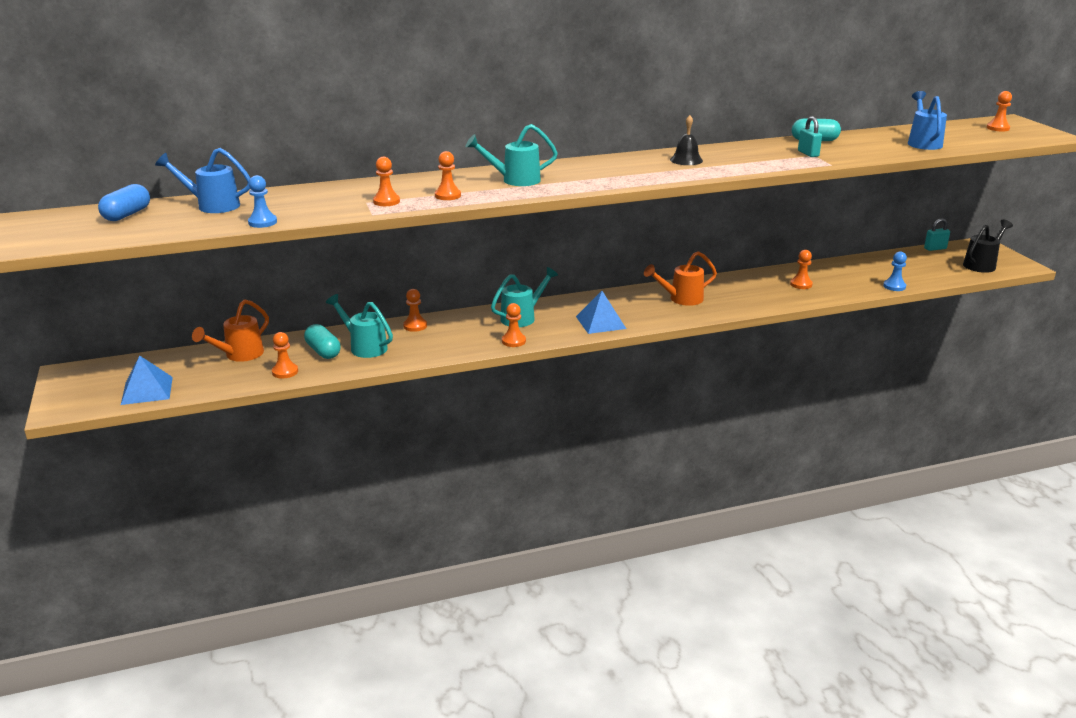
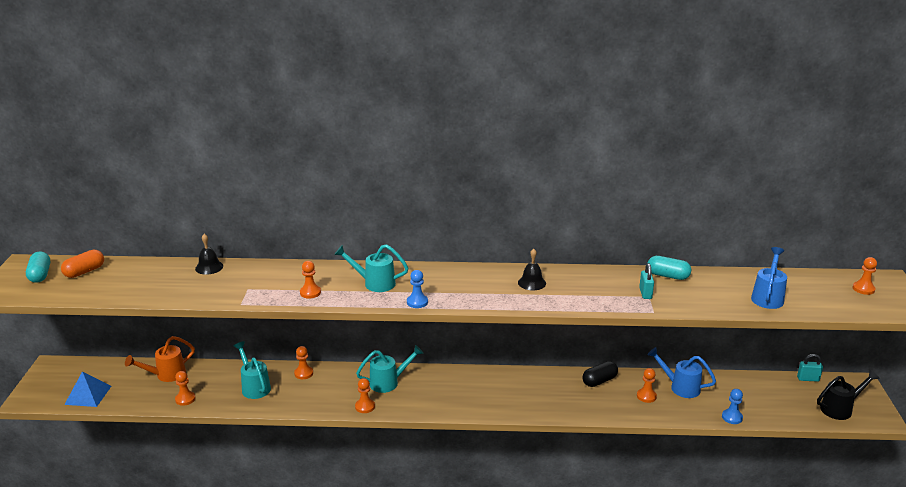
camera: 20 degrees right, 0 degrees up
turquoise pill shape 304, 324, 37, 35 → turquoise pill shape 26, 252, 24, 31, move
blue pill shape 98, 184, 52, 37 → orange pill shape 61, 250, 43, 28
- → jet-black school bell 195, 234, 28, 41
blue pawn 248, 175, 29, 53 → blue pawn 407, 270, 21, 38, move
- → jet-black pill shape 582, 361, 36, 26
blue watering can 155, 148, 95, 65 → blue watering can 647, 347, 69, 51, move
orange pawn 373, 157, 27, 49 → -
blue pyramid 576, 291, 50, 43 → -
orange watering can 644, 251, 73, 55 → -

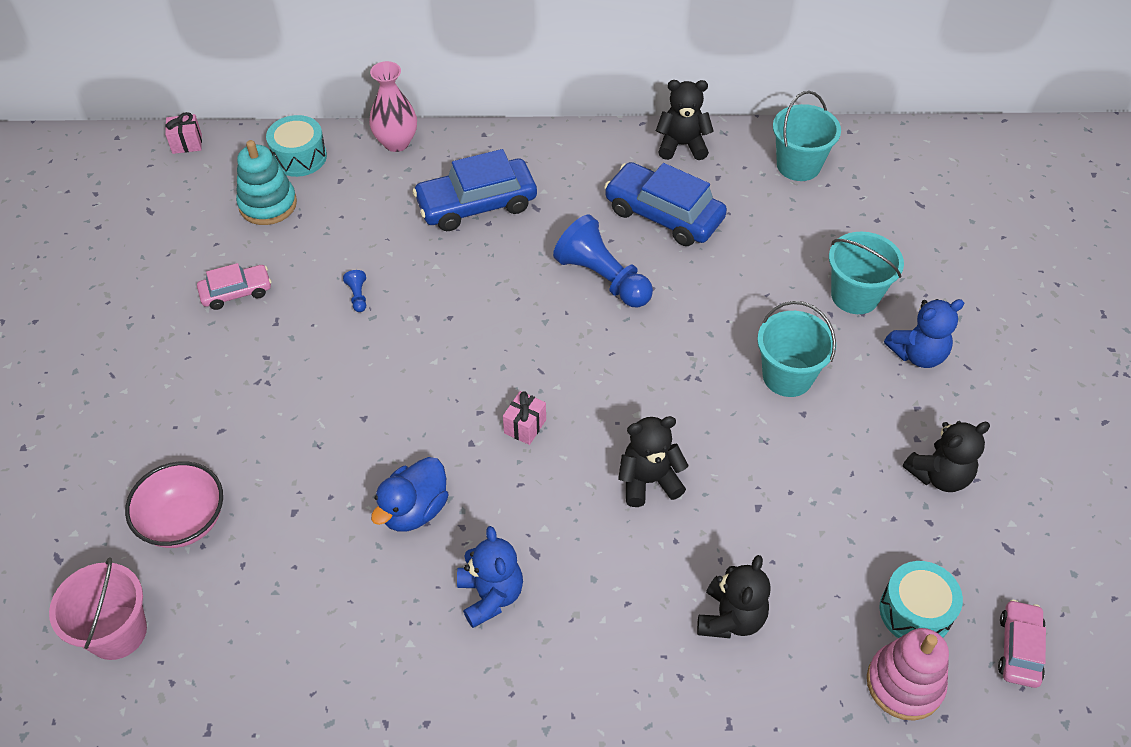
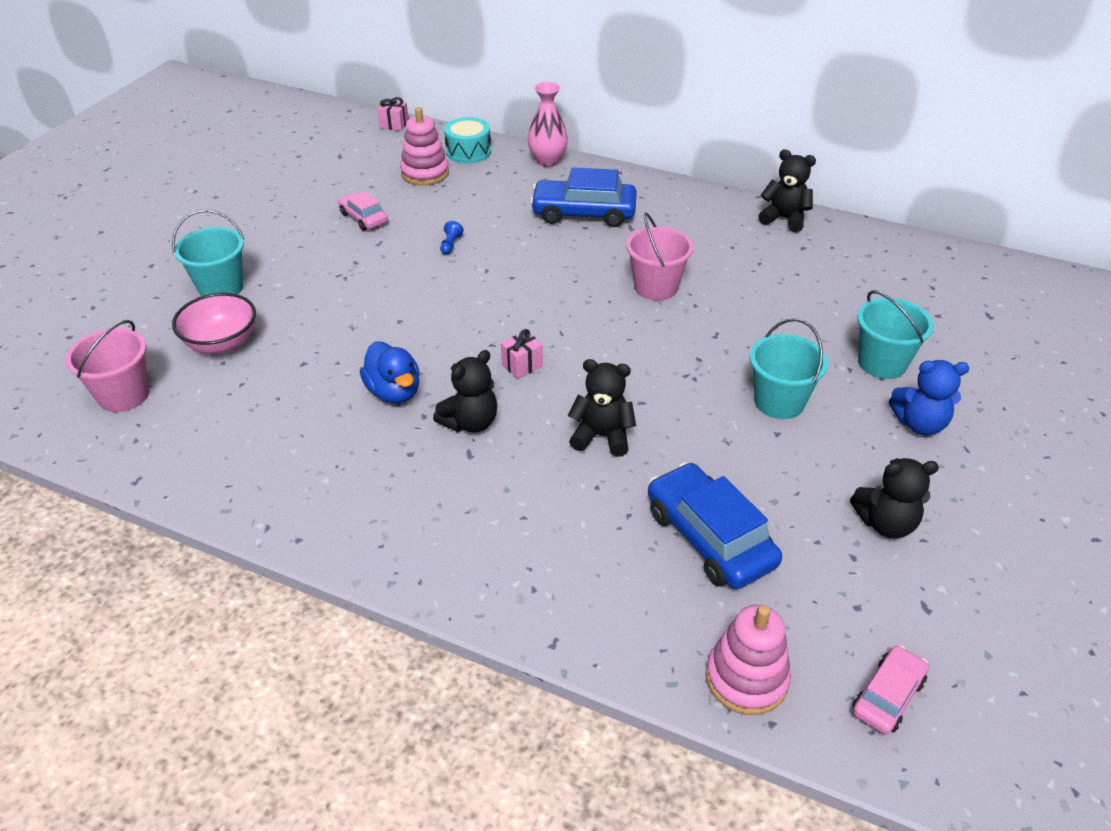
camera: 25 degrees right, 10 degrees down
turquoise sand bucket 773, 91, 68, 90 → turquoise sand bucket 172, 210, 73, 86, move
rose-pink automobile 197, 263, 74, 47 → rose-pink automobile 338, 191, 50, 40, 135 degrees counterclockwise
blue toy duck 371, 457, 77, 75 → blue toy duck 360, 341, 60, 63, 90 degrees counterclockwise
turquoise stacking rings 236, 140, 61, 85 → rose-pink stacking rings 400, 107, 49, 78
jet-black teddy 697, 555, 74, 83 → jet-black teddy 433, 350, 65, 82, move
blue pawn 553, 215, 100, 92 → rose-pink sand bucket 626, 212, 68, 89
blue automobile 604, 162, 123, 84 → blue automobile 648, 462, 134, 127, move
blue teddy 457, 526, 66, 102 → -
turquoise snare drum 880, 561, 83, 77 → -

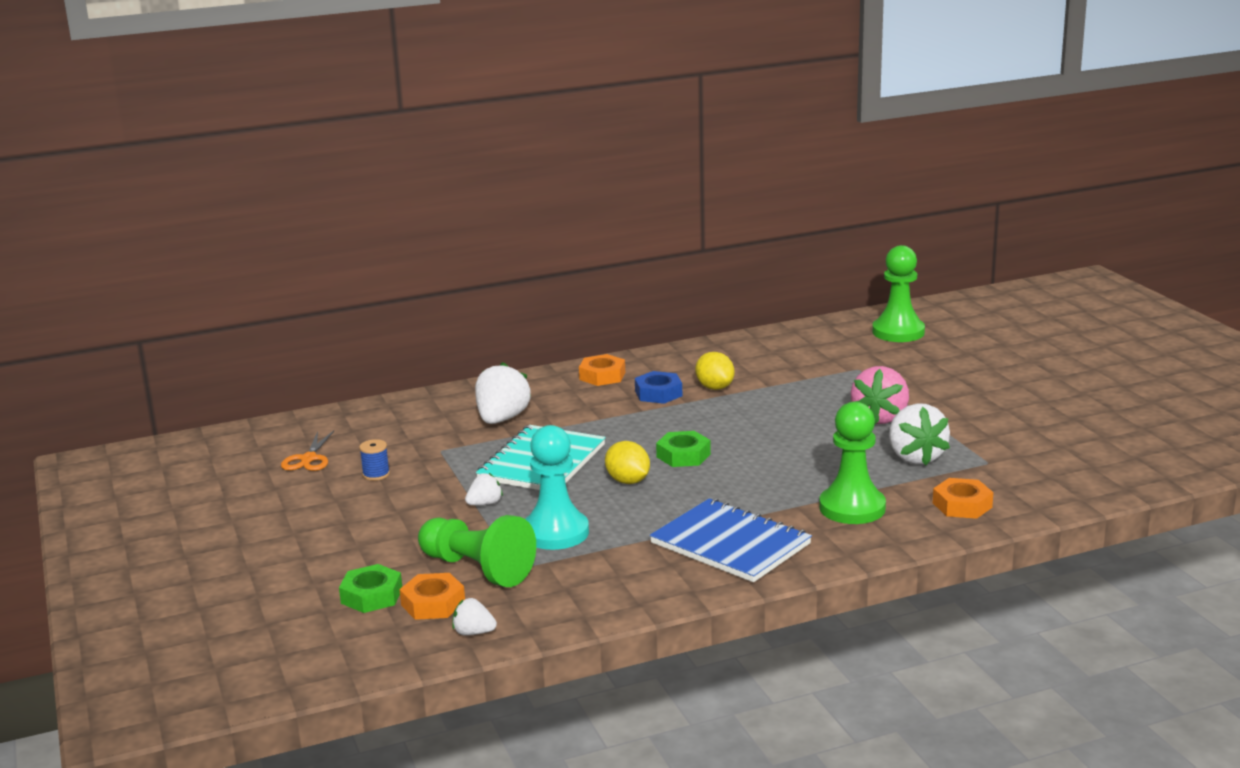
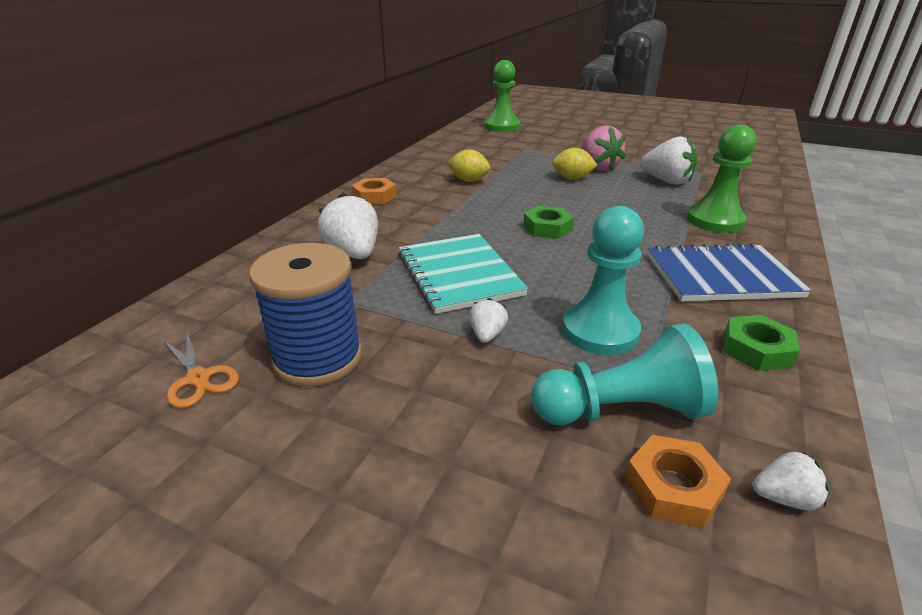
camera: 45 degrees left, 10 degrees up
blue bobbin 359, 439, 31, 42 → blue bobbin 249, 243, 113, 144, x2.48
green pawn 418, 515, 118, 72 → turquoise pawn 531, 323, 187, 102
yellow citrus fruit 605, 441, 45, 43 → yellow citrus fruit 552, 148, 45, 32, move
green nut 339, 564, 63, 49 → green nut 724, 315, 76, 56, move
snow-white toy strawberry 452, 598, 45, 38 → snow-white toy strawberry 753, 451, 76, 60, 150 degrees counterclockwise
blue nut 635, 371, 47, 33 → -
orange nut 933, 478, 60, 41 → -

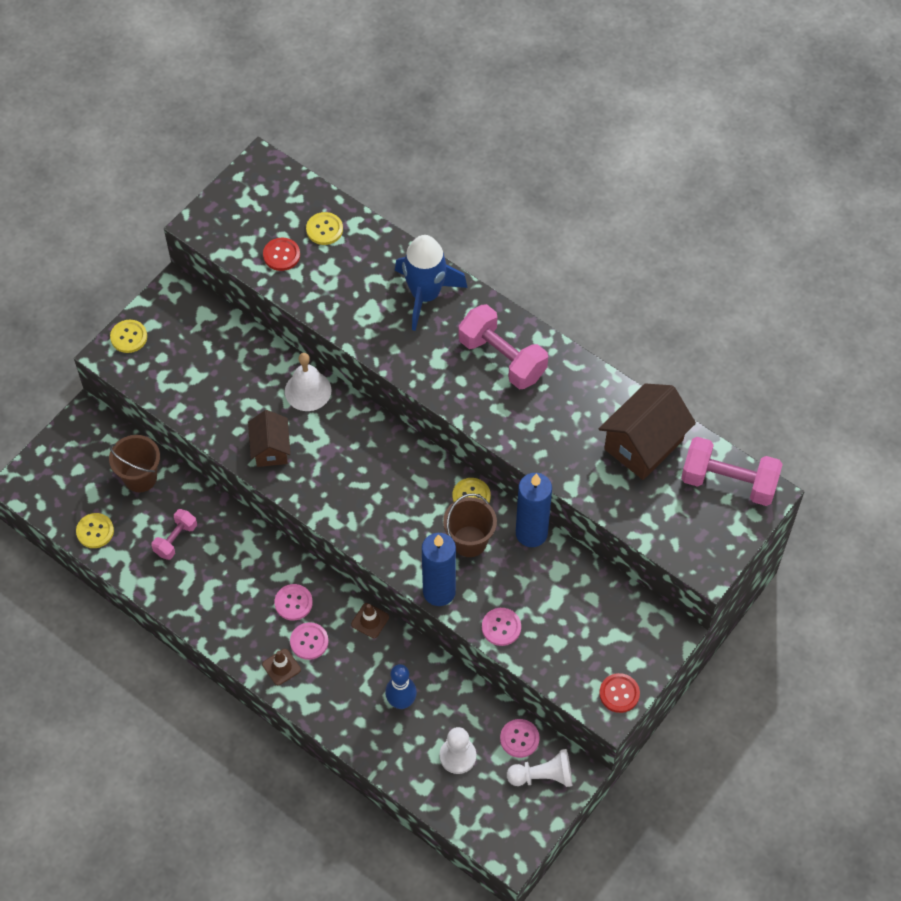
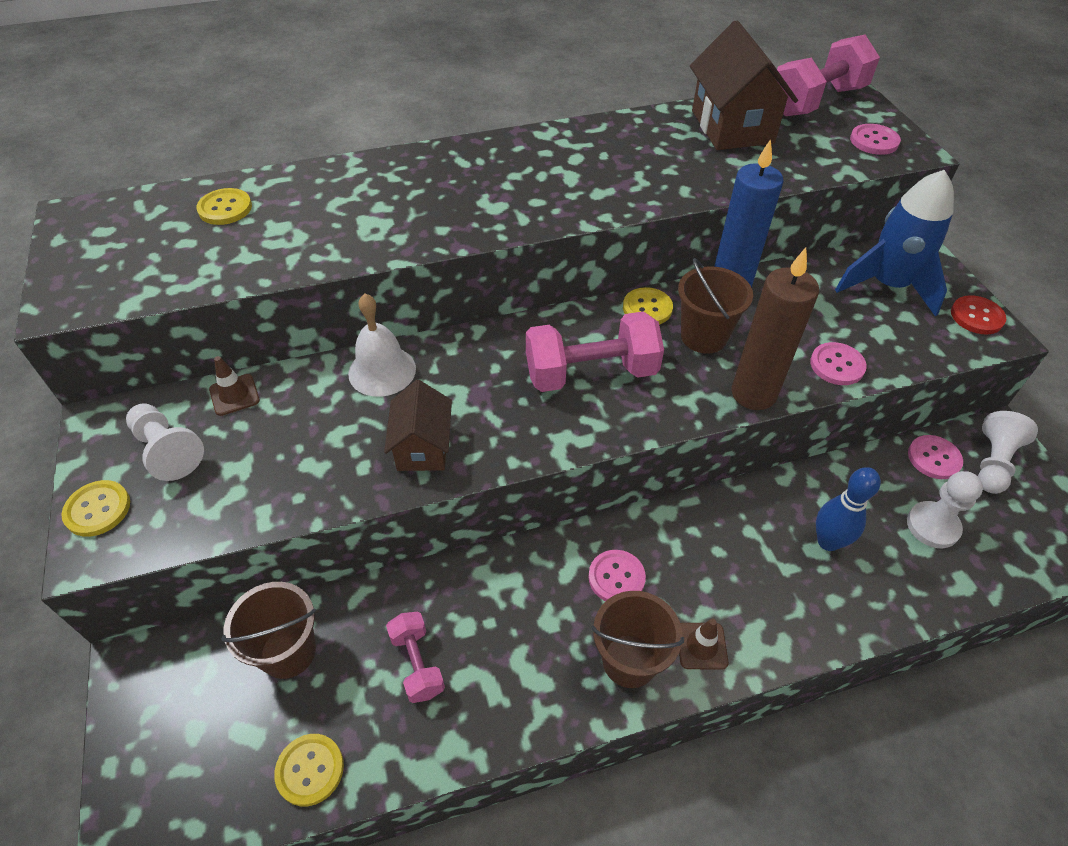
camera: 55 degrees left, 10 degrees down
- → snow-white pawn 126, 403, 78, 78
dark brown traffic cone 351, 603, 38, 35 → dark brown traffic cone 209, 356, 51, 60, move
dark brown house 248, 410, 43, 57 → dark brown house 384, 380, 68, 91, 60 degrees clockwise
rose-pink dumbbell 458, 304, 90, 85 → rose-pink dumbbell 526, 312, 138, 80, move
- → dark brown sand bucket 591, 591, 93, 97
blue candle 422, 533, 34, 73 → dark brown candle 732, 248, 87, 162
blue spaceship 395, 235, 73, 96 → blue spaceship 835, 170, 119, 147, move
rose-pink shirt button 290, 622, 39, 38 → rose-pink shirt button 850, 124, 51, 31, move
crimson shirt button 263, 238, 37, 33 → -

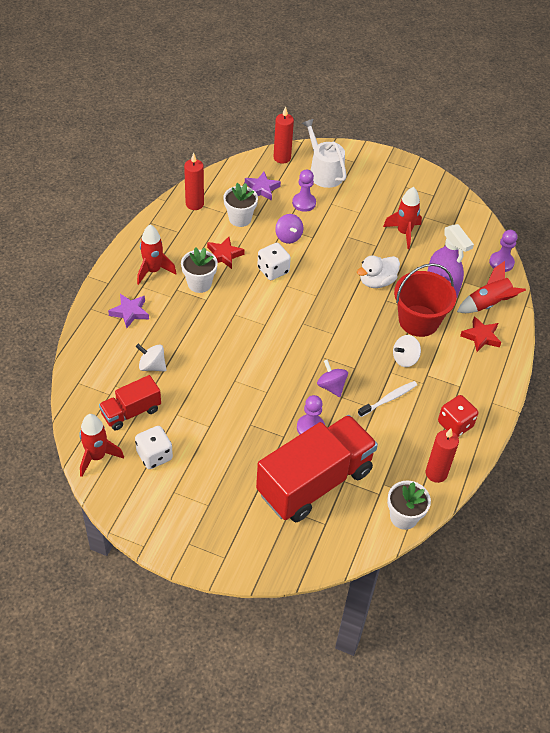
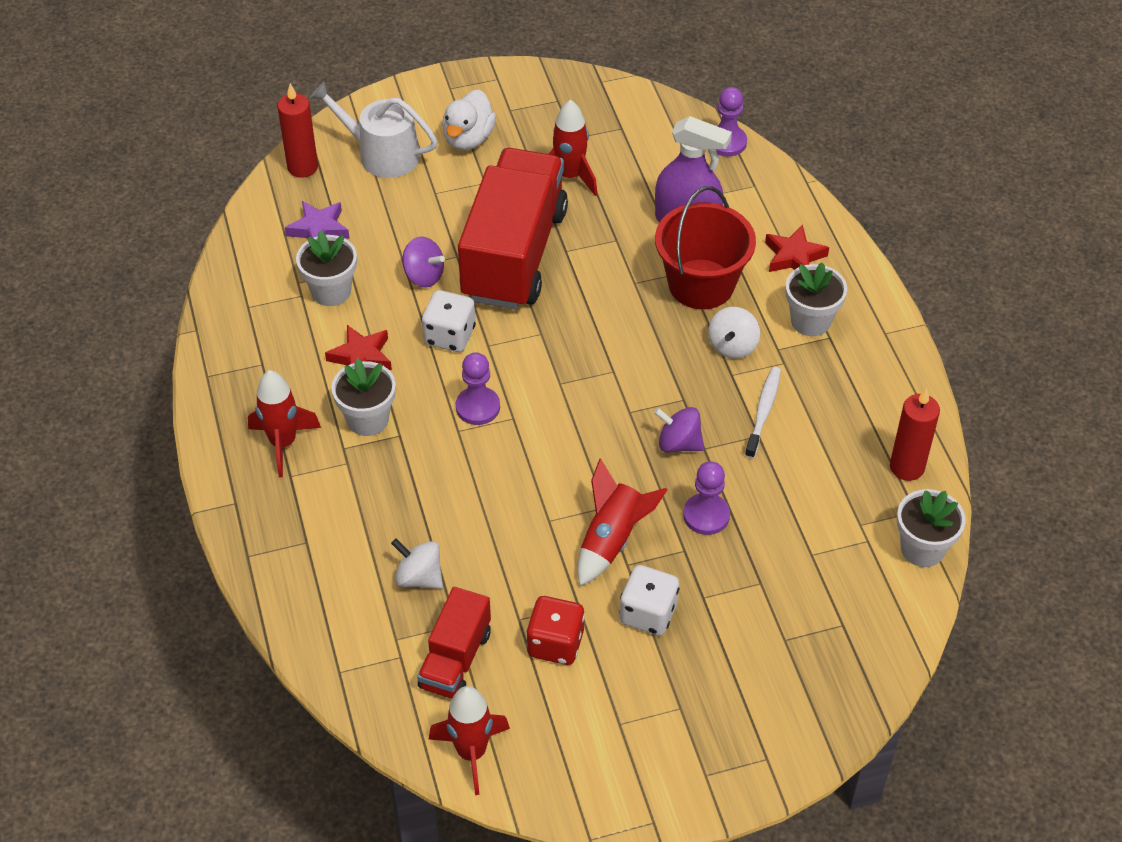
camera: 35 degrees left, 0 degrees up
snow-white toy top 136, 344, 30, 27 → snow-white toy top 391, 539, 52, 50, 45 degrees clockwise
snow-white toy duck 357, 255, 43, 33 → snow-white toy duck 442, 90, 54, 60, move
purple pawn 292, 169, 24, 43 → purple pawn 456, 352, 44, 73, move
crimson toy truck 256, 415, 122, 107 → crimson toy truck 458, 148, 110, 161, move
crimson die 438, 395, 40, 42 → crimson die 526, 596, 59, 69, move
crimson spaceship 457, 261, 69, 52 → crimson spaceship 577, 458, 90, 128, move
snow-white die 135, 426, 38, 43 → snow-white die 620, 565, 60, 70, move
- → snow-white potted plant 785, 262, 62, 74
purple five-pointed star 108, 294, 41, 34 → -
crimson candle 184, 153, 20, 57 → -

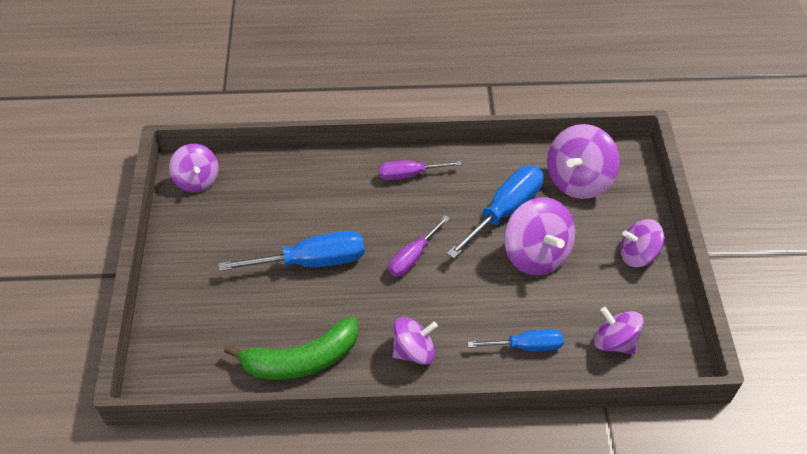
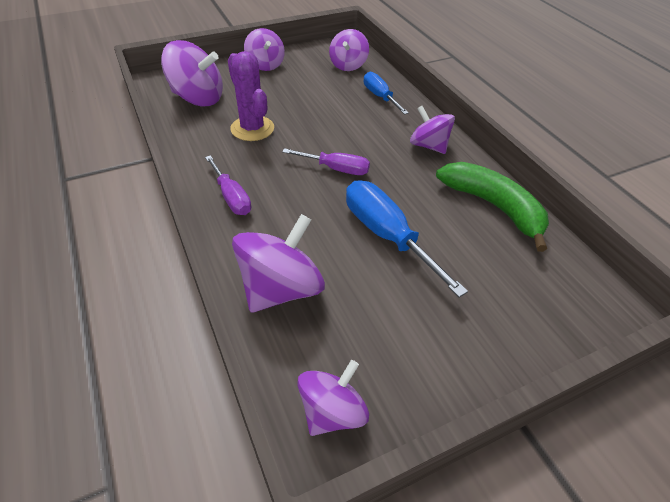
camera: 115 degrees left, 5 degrees down
blue flat screwdriver 447, 166, 96, 93 → purple cactus 228, 51, 46, 90
purple toy top 504, 197, 71, 78 → purple toy top 232, 214, 93, 99, move

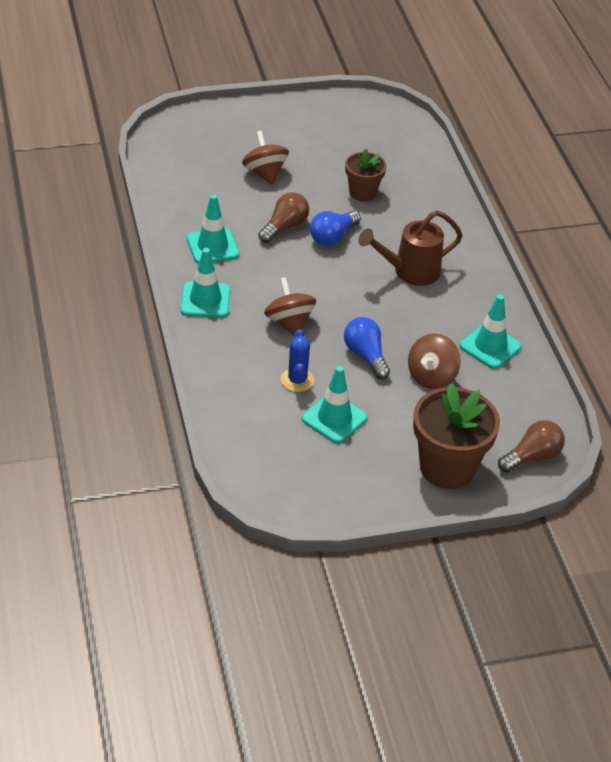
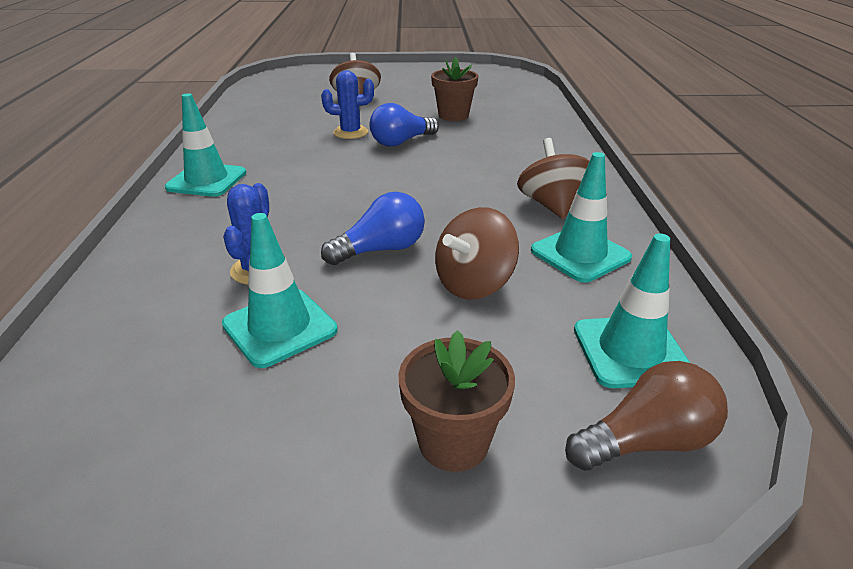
camera: 15 degrees right, 10 degrees down
dark brown lightbulb 258, 192, 51, 51 → blue cactus 321, 70, 53, 69
blue lightbulb 344, 317, 46, 62 → blue lightbulb 321, 192, 104, 73, 75 degrees clockwise
dark brown potted plant 413, 383, 87, 106 → dark brown potted plant 398, 330, 117, 142, x0.59
dark brown toy top 264, 277, 52, 58 → dark brown toy top 517, 138, 72, 81, move
turquoise traffic cone 187, 194, 53, 70 → turquoise traffic cone 574, 234, 116, 154, move
dark brown watering can 358, 210, 105, 76 → -

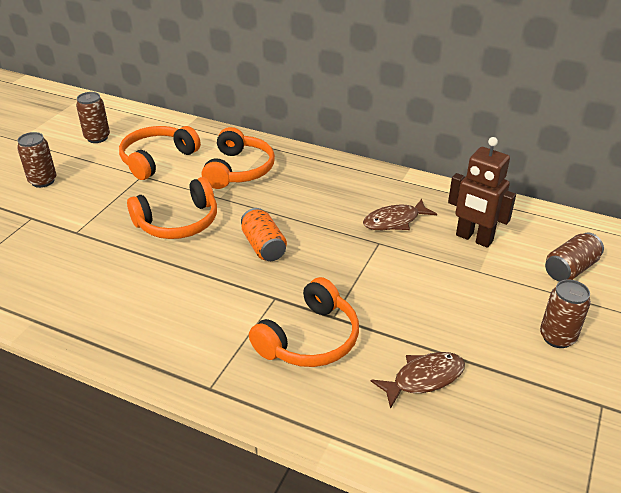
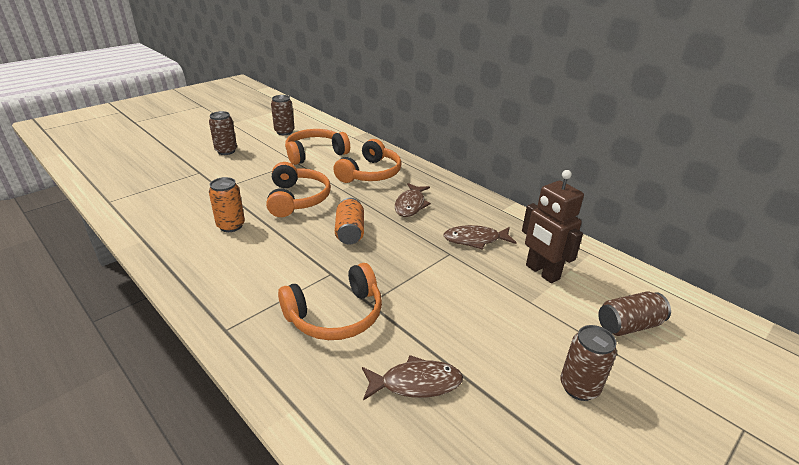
camera: 20 degrees right, 5 degrees down
- → orange can 209, 177, 36, 55
orange headphones 127, 177, 90, 62 → orange headphones 266, 162, 65, 55, 90 degrees counterclockwise
- → dark brown toy fish 395, 183, 36, 34

